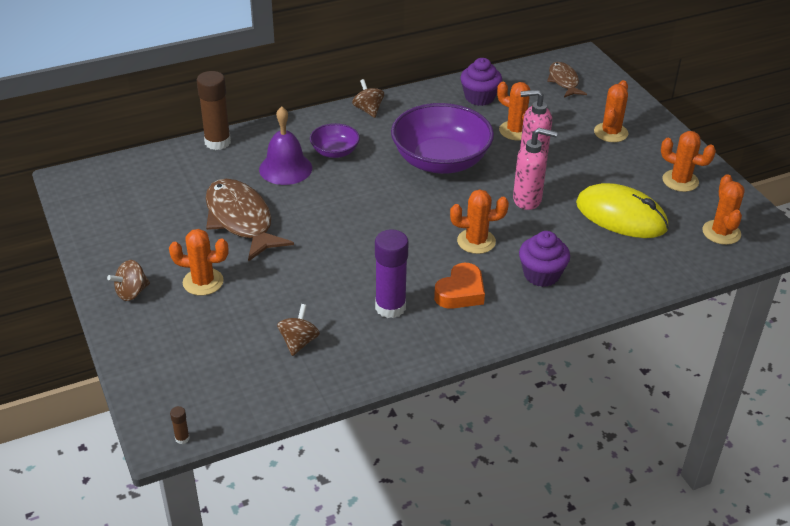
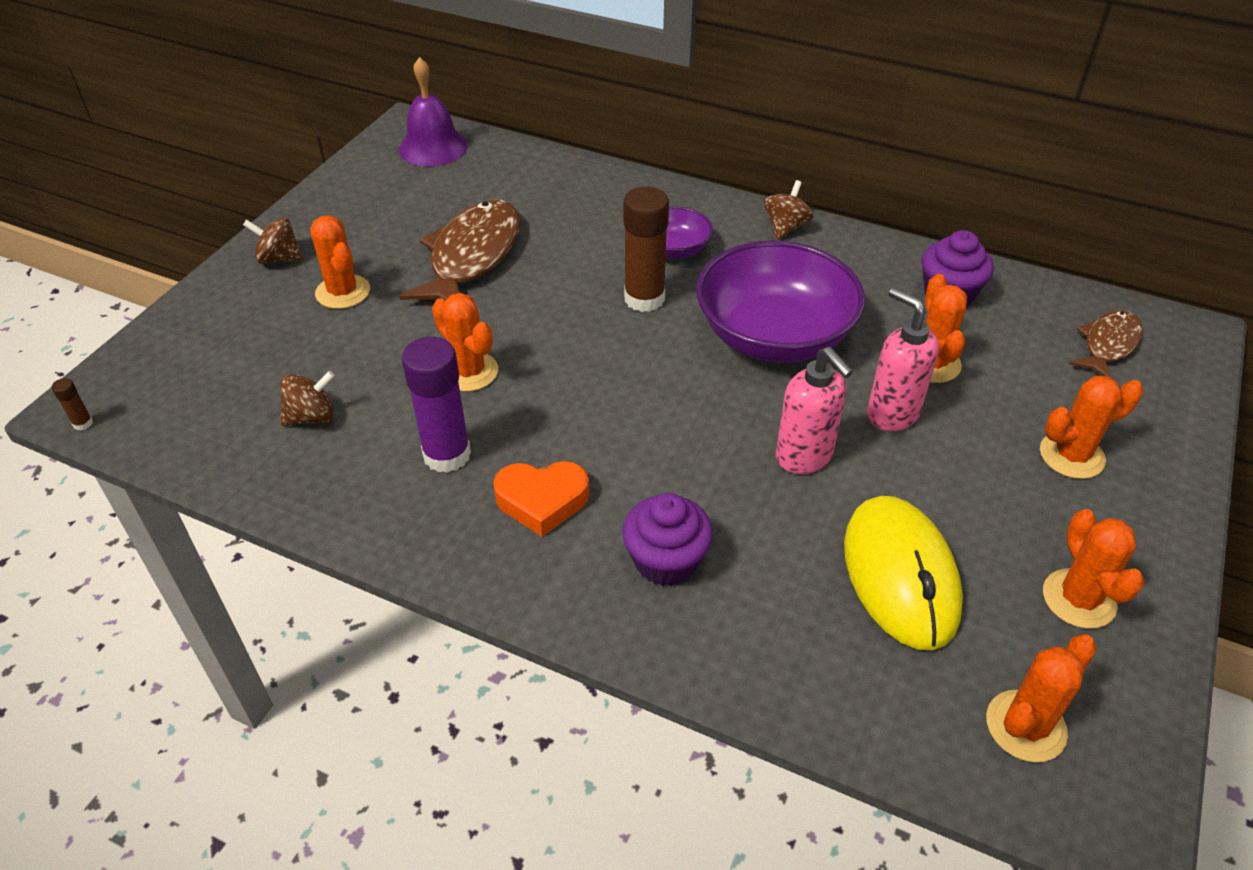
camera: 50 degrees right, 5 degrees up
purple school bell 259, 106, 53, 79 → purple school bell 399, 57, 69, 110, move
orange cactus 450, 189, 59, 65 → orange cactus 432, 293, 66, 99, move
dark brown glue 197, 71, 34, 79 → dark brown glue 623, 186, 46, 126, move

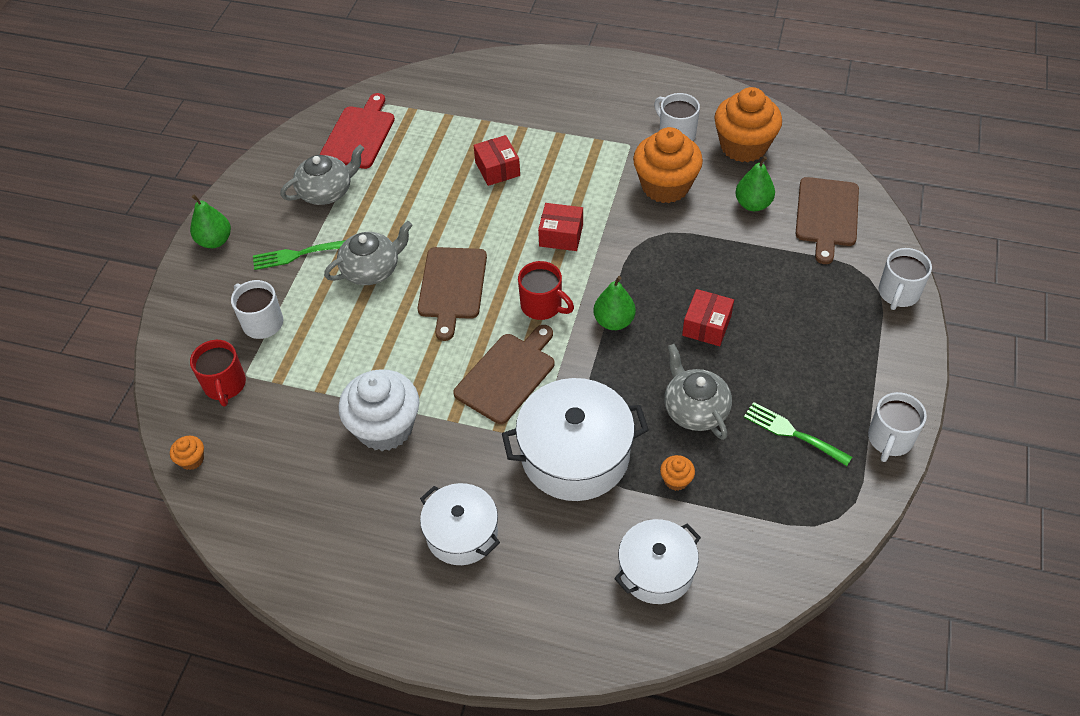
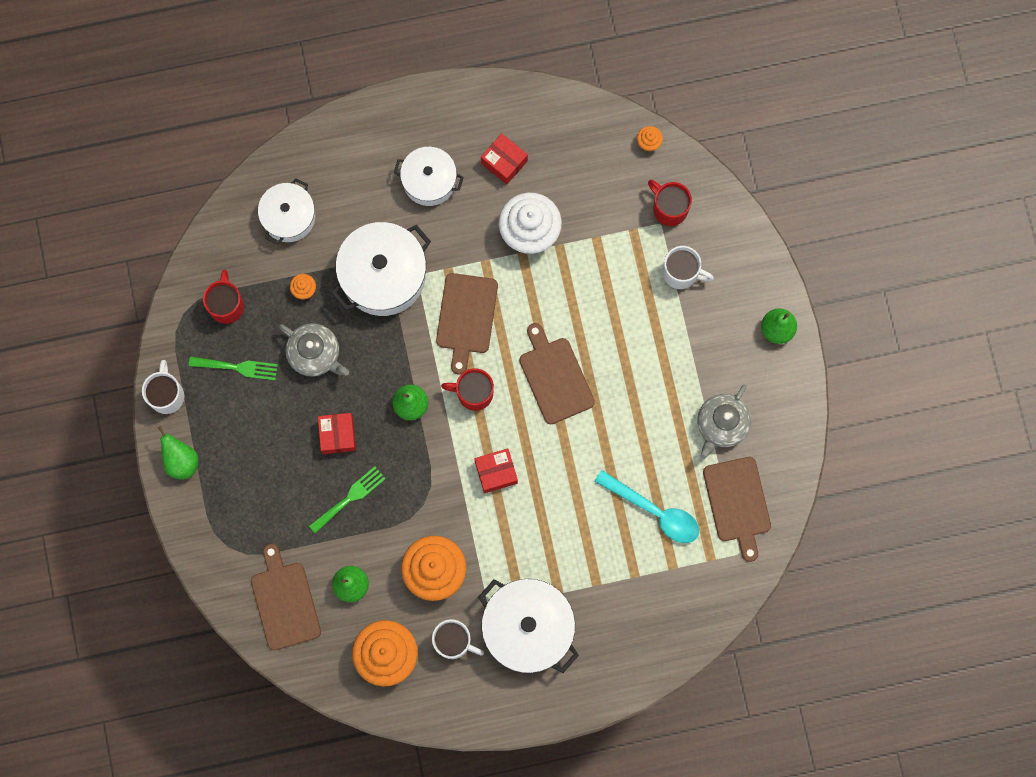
camera: 150 degrees right, 25 degrees up
- → green pear 158, 426, 41, 53
- → crimson mug 203, 270, 41, 54
green dinner fork 253, 240, 93, 30 → green dinner fork 309, 467, 77, 66, move
- → snow-white cooking pot 478, 579, 101, 94
crimson box 473, 135, 47, 51 → crimson box 481, 133, 47, 51, move
- → turquoise teaspoon 594, 470, 105, 73
crimson cutting board 320, 93, 75, 76 → dark brown cutting board 703, 457, 68, 105
ash-grey teapot 324, 221, 88, 64 → -
snow-white mug 879, 248, 53, 62 → -

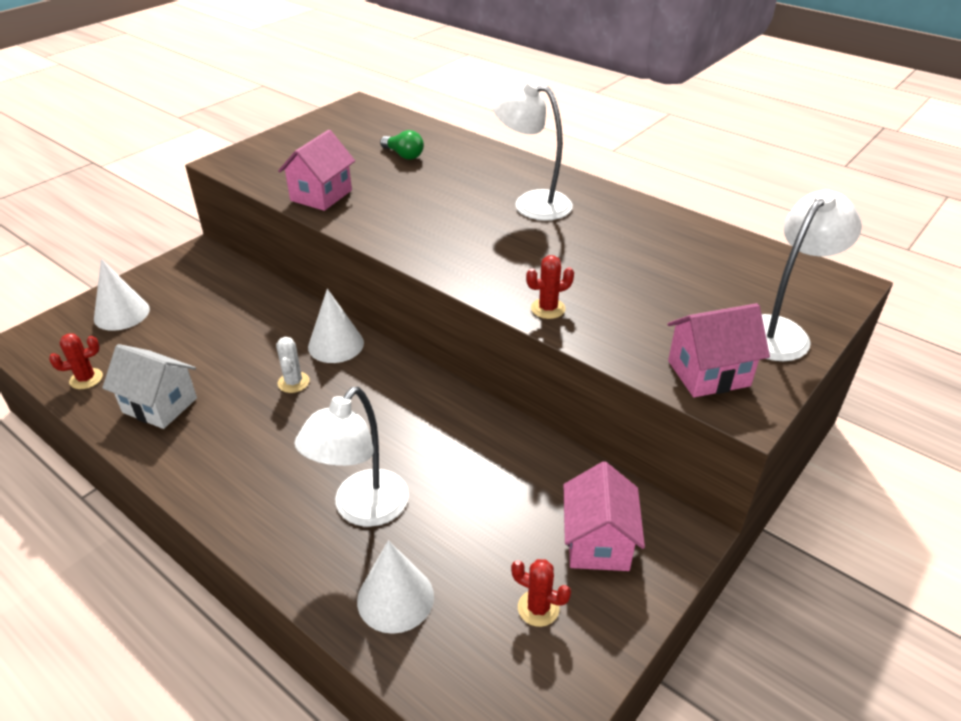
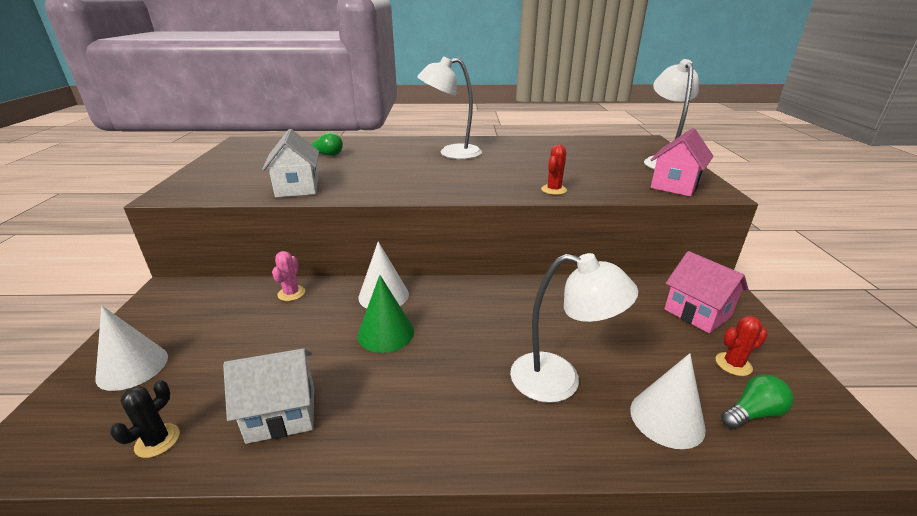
camera: 40 degrees left, 10 degrees down
crimson cactus 49, 333, 54, 56 → jet-black cactus 110, 380, 70, 78
rose-pink house 278, 130, 77, 81 → snow-white house 262, 129, 57, 69
- → rose-pink cactus 272, 251, 33, 50
snow-white cactus 276, 337, 34, 56 → green solid cone 358, 275, 56, 78
snow-white desk lamp 294, 387, 115, 140 → snow-white desk lamp 510, 253, 128, 150, 60 degrees counterclockwise
- → green lightbulb 721, 374, 73, 55

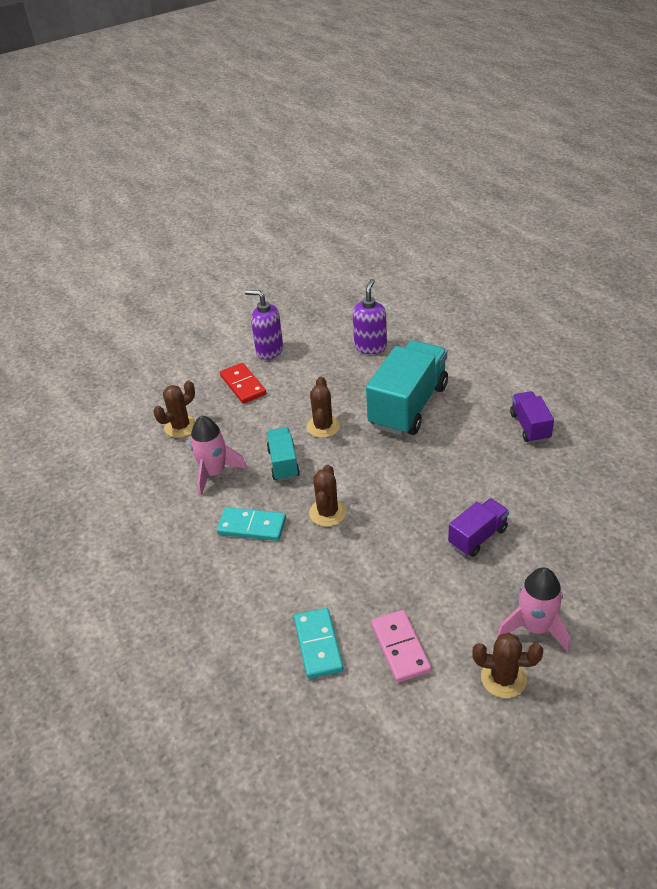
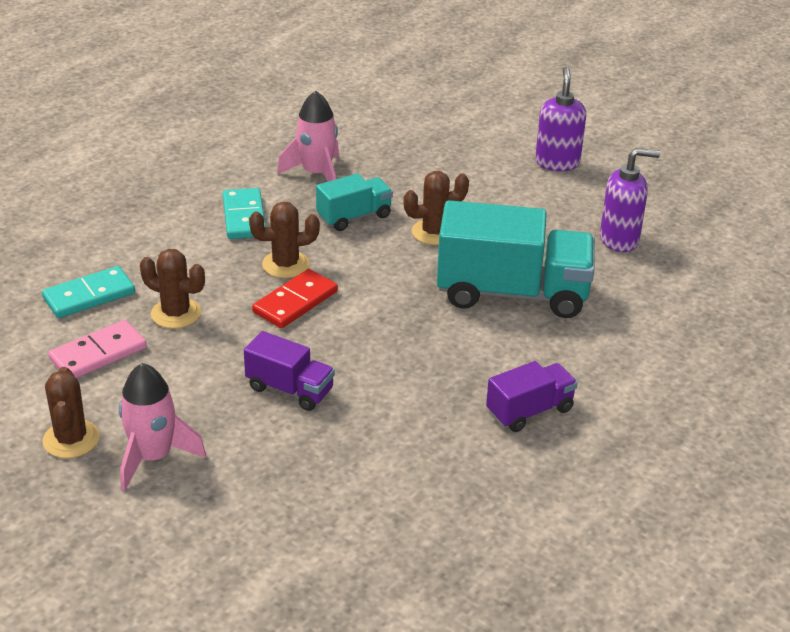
camera: 65 degrees right, 5 degrees down
dark brown cactus 154, 380, 42, 58 → dark brown cactus 140, 249, 65, 80, move
crimson domino tile 220, 363, 46, 41 → crimson domino tile 252, 269, 86, 59, move

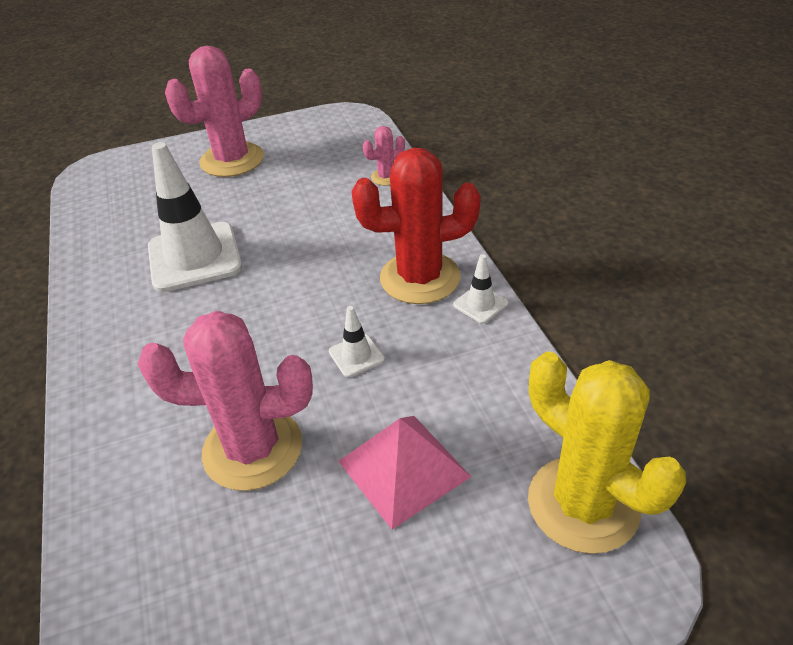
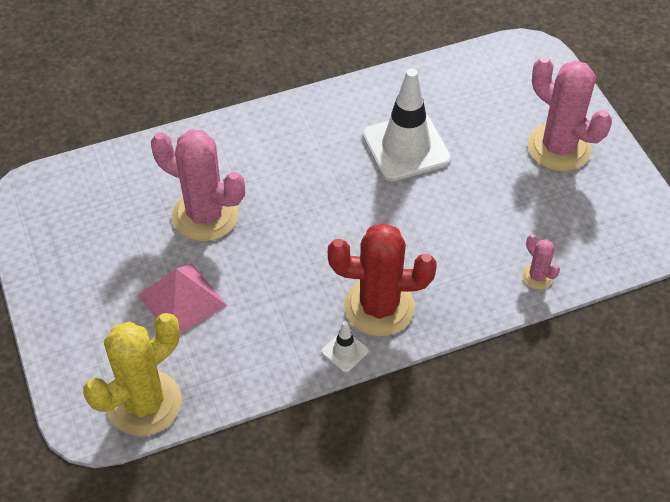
camera: 85 degrees right, 10 degrees up
rose-pink cactus 138, 311, 175, 180 → rose-pink cactus 151, 129, 94, 113, 60 degrees counterclockwise
crimson cactus 351, 148, 130, 156 → crimson cactus 328, 223, 108, 114, 75 degrees counterclockwise
snow-white traffic cone 329, 306, 56, 71 → -

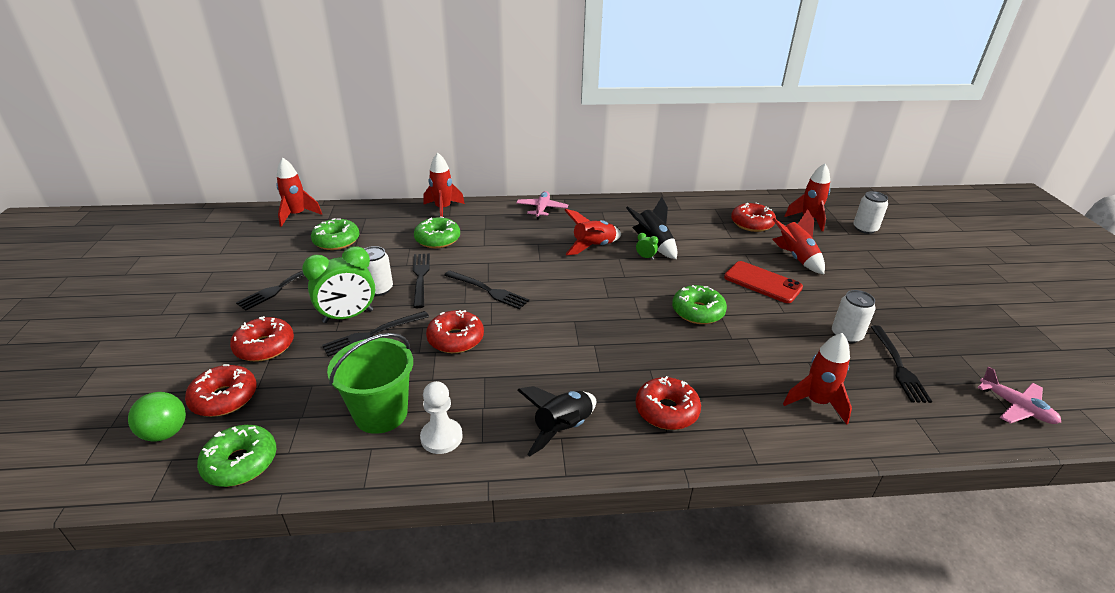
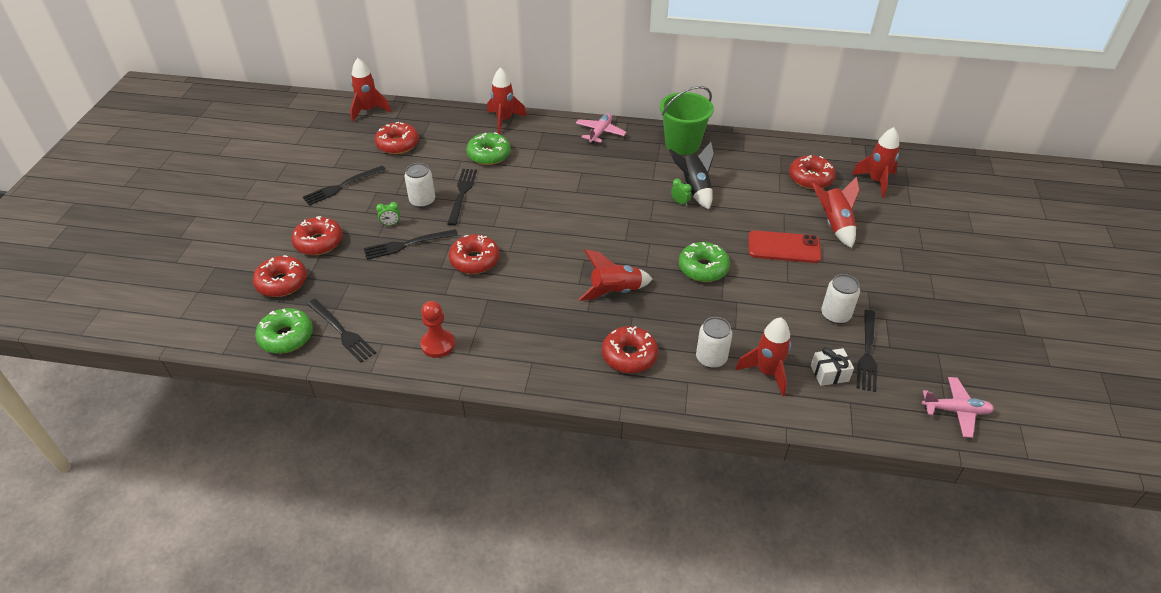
camera: 15 degrees right, 10 degrees up
jet-black dinner fork 444, 270, 85, 39 → jet-black dinner fork 307, 299, 69, 63, move
green doughnut 311, 218, 49, 32 → crimson doughnut 375, 122, 44, 32
green bedside clock 302, 246, 73, 77 → green bedside clock 376, 202, 24, 24, x0.40
snow-white pawn 420, 381, 43, 73 → crimson pawn 420, 301, 35, 57
crimson spaceship 564, 209, 57, 46 → crimson spaceship 579, 249, 73, 52, move
green sand bucket 327, 333, 86, 101 → green sand bucket 660, 86, 54, 69, move
snow-white can 854, 191, 34, 43 → snow-white can 696, 317, 36, 51, move
crimson smartphone 724, 261, 79, 42 → crimson smartphone 748, 230, 73, 33, 45 degrees counterclockwise
- → snow-white present 811, 347, 43, 39
rose-pink plane 977, 366, 84, 58 → rose-pink plane 922, 377, 72, 61, 60 degrees counterclockwise
green sphere 128, 392, 58, 50 → -
jet-black spaceship 517, 386, 79, 71 → -

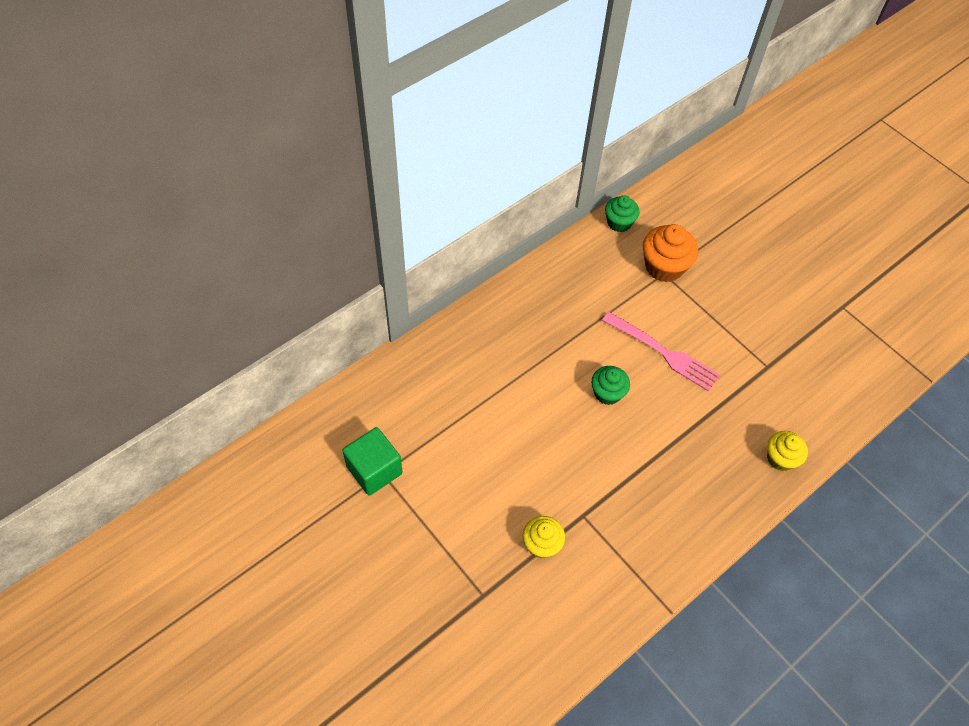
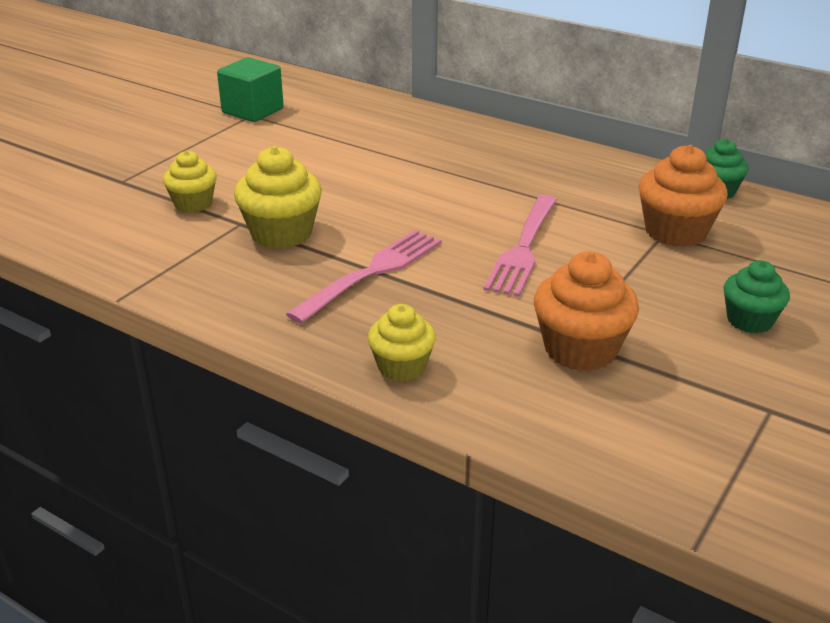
camera: 75 degrees right, 25 degrees down
- → yellow muffin 234, 146, 88, 103
- → rose-pink dinner fork 286, 230, 156, 94
- → orange muffin 534, 252, 105, 119
green muffin 591, 366, 39, 39 → green muffin 724, 260, 66, 74, move

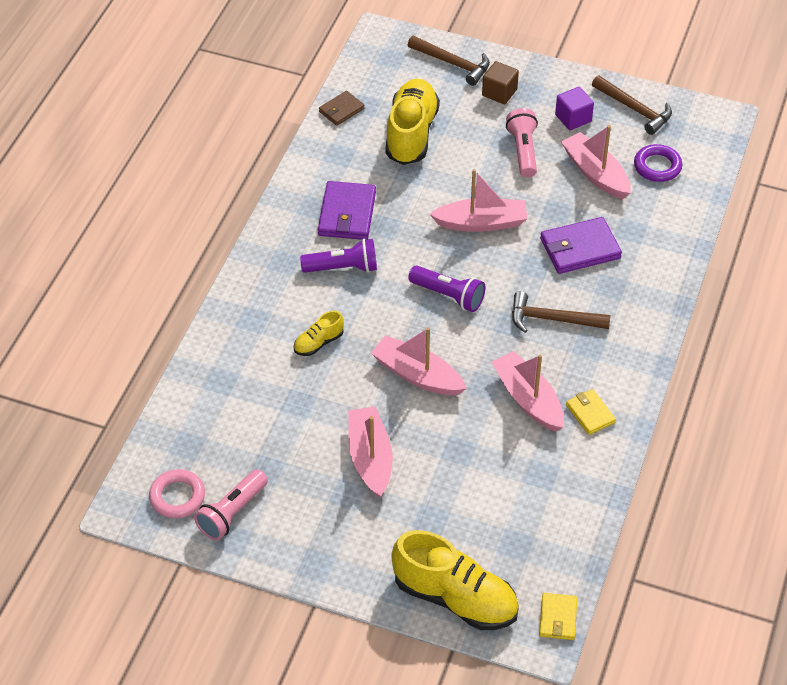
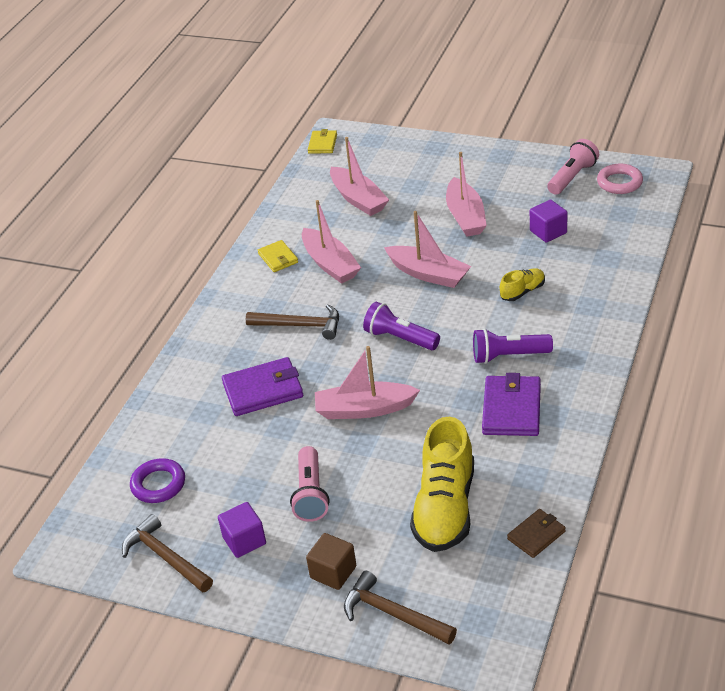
camera: 175 degrees left, 10 degrees down
rose-pink boat 561, 125, 70, 74 → rose-pink boat 330, 137, 59, 79, move
- → purple block 530, 200, 37, 43
yellow sneaker 391, 530, 128, 100 → -

